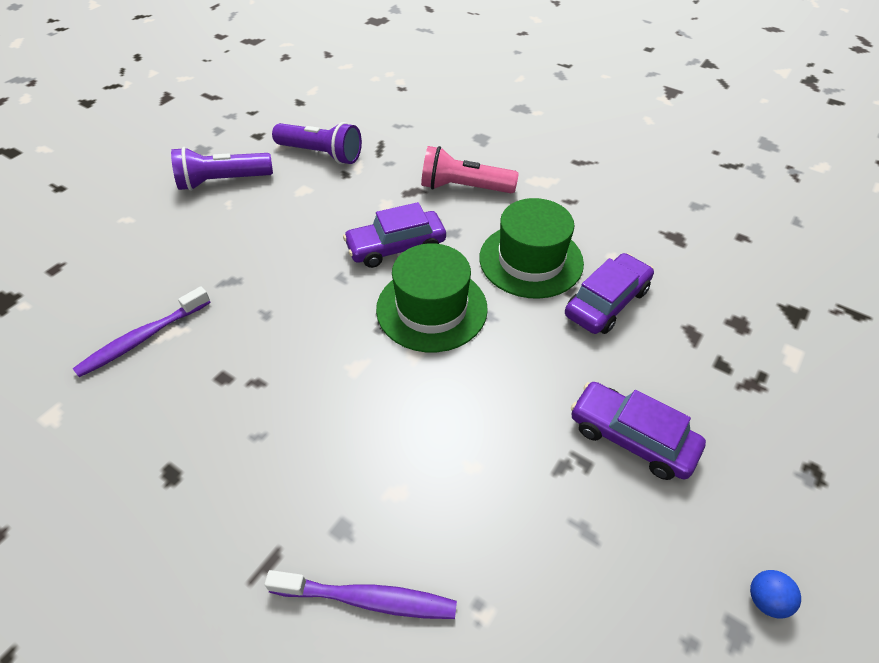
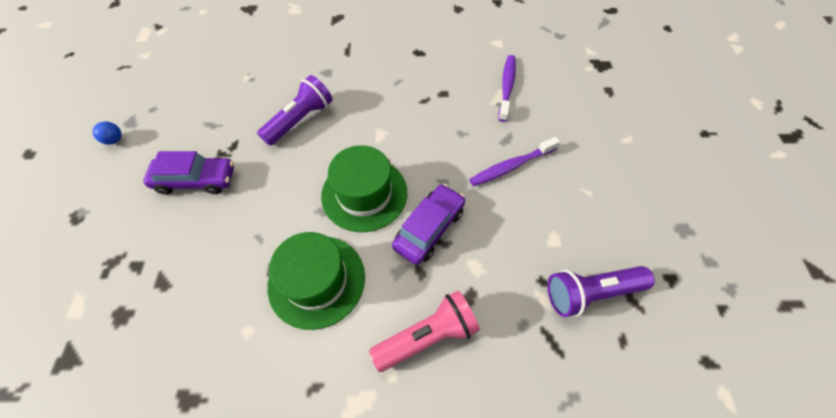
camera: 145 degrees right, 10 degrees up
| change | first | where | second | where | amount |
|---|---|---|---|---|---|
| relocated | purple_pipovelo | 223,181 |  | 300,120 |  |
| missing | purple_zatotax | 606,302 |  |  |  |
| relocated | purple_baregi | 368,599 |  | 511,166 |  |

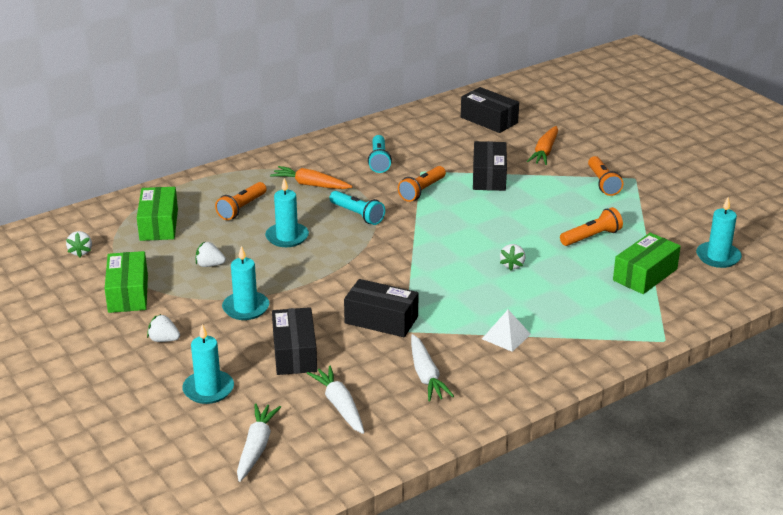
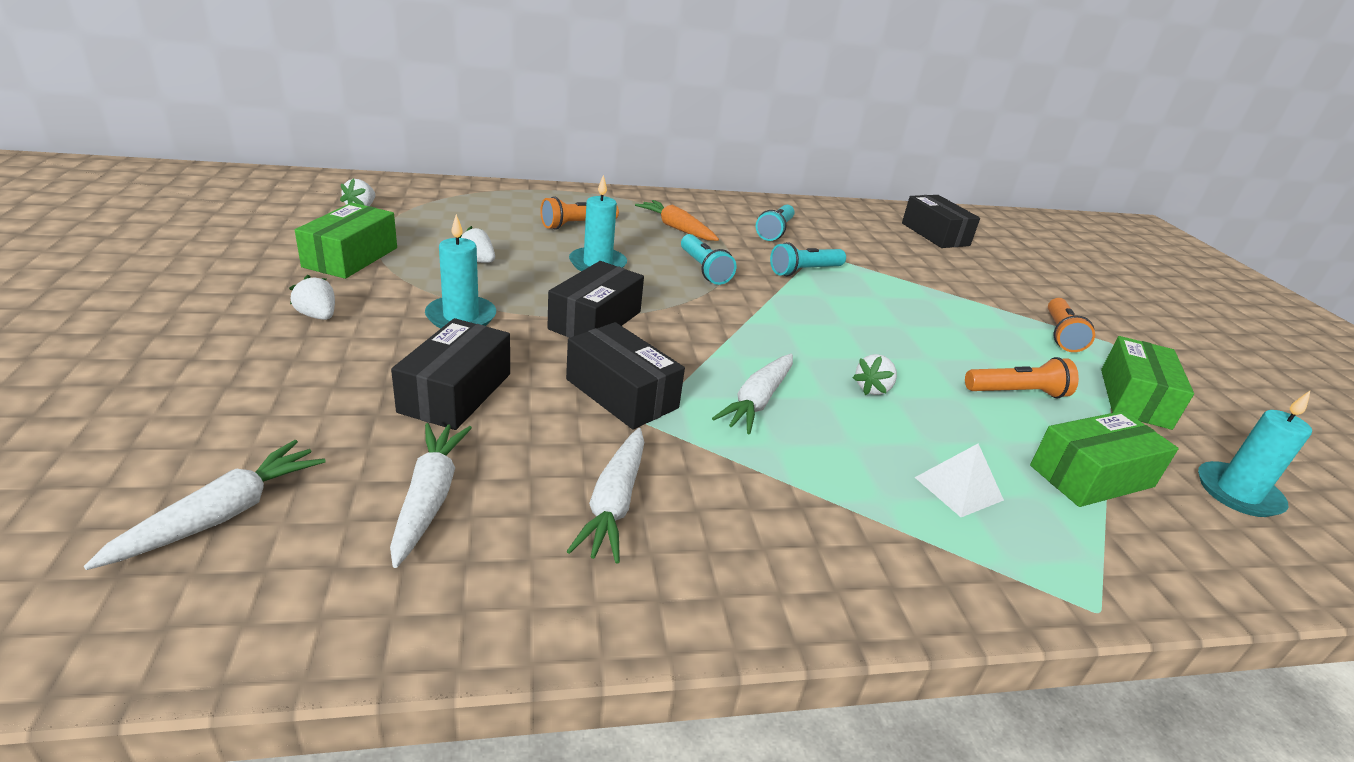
camera: 20 degrees right, 0 degrees up
| change | first | where | second | where | amount |
|---|---|---|---|---|---|
| missing | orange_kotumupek | 545,152 |  |  |  |
| relocated | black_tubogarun | 489,176 |  | 595,320 |  |
| colour | orange_pipovelo | 422,191 | turquoise_pipovelo | 804,271 |  |
| relocated | green_tubogarun | 159,225 |  | 1134,398 |  |
| relocated | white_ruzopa | 506,336 |  | 958,488 |  |
| missing | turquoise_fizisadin | 208,389 |  |  |  |
| appeared |  |  | white_kotumupek | 758,401 |  |

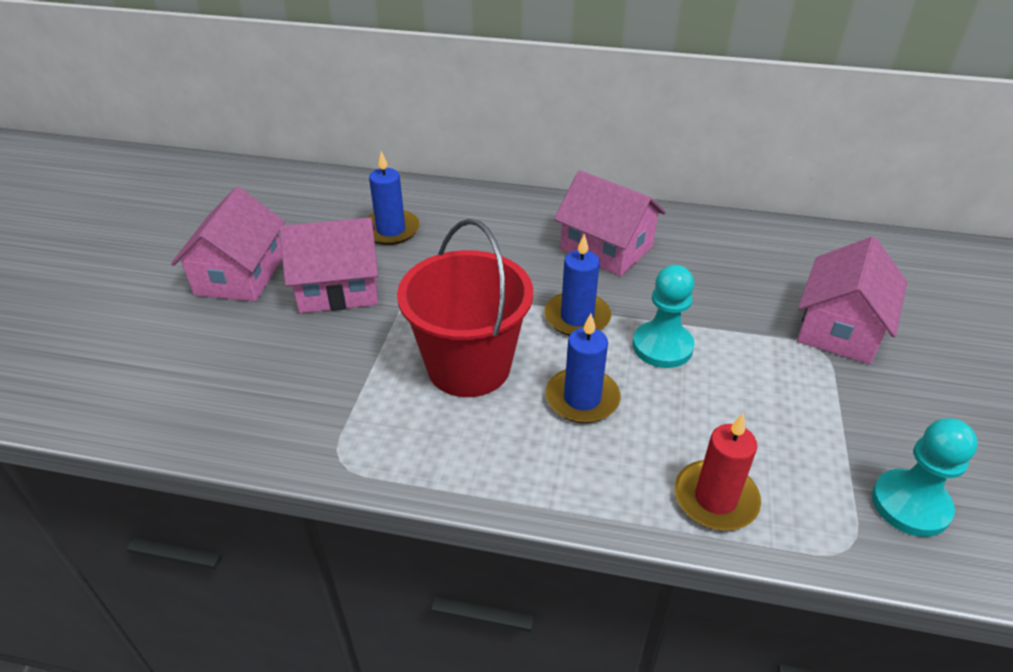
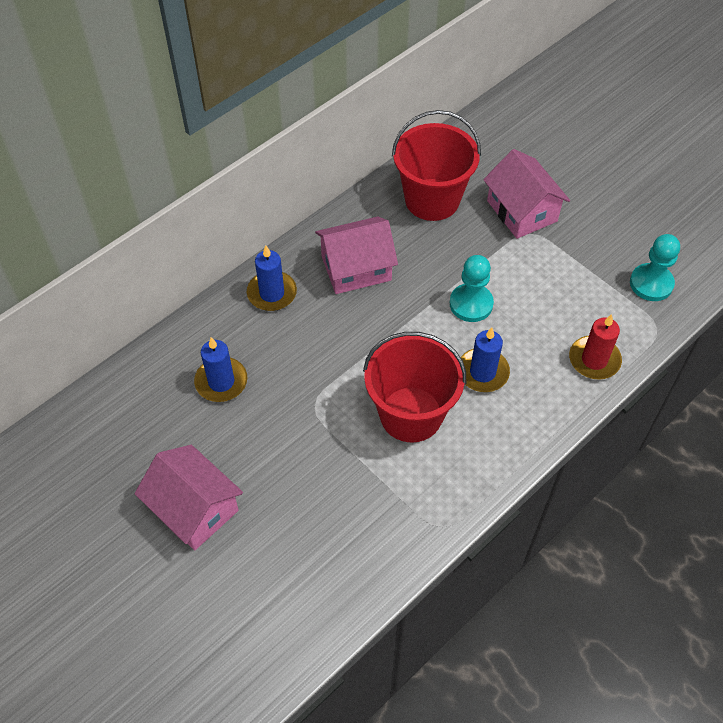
camera: 55 degrees left, 15 degrees up
| change | first | where | second | where | amount |
|---|---|---|---|---|---|
| missing | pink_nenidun | 338,288 |  |  |  |
| relocated | blue_fizisadin | 577,317 |  | 272,293 |  |
| appeared |  |  | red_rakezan | 432,200 |  |

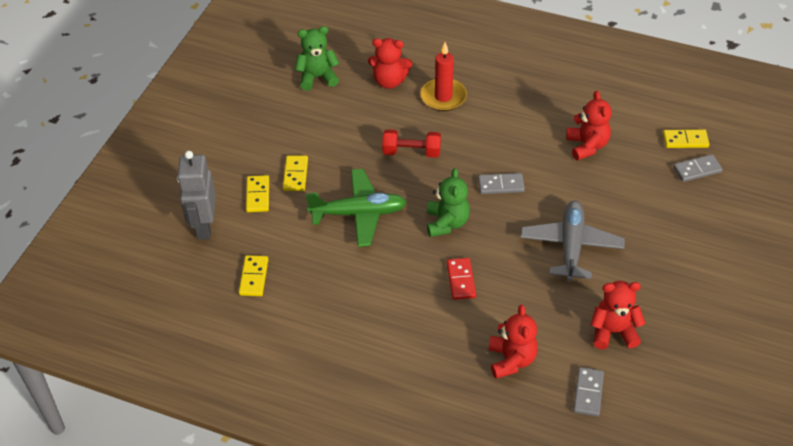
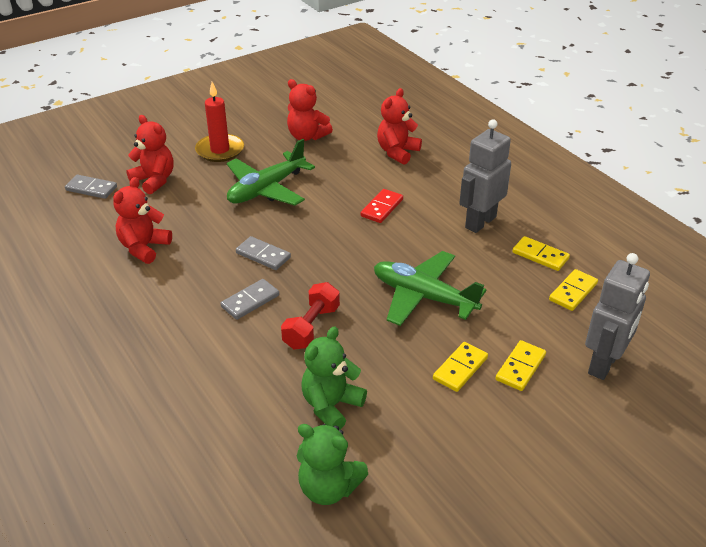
camera: 145 degrees left, 10 degrees down
| change | first | where | second | where | amount |
|---|---|---|---|---|---|
| relocated | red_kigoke | 389,81 |  | 154,180 |  |
| relocated | red_fizisadin | 443,97 |  | 220,150 |  |
| spun | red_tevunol | 411,152 |  | 311,327 | 75 degrees clockwise |
| relocated | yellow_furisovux | 685,140 |  | 540,255 |  |
| relocated | green_kigoke | 446,223 |  | 331,406 |  |
| colour | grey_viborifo | 571,246 | green_viborifo | 266,189 |  |
| relocated | grey_furisovux | 588,393 |  | 250,301 |  |
| appeared |  |  | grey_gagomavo | 480,222 |  |

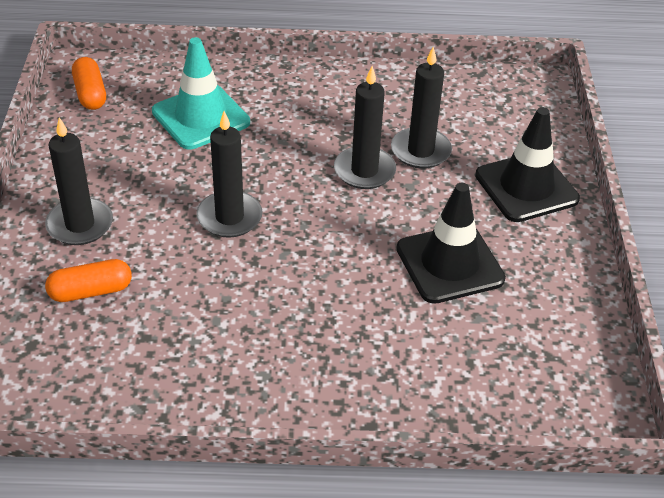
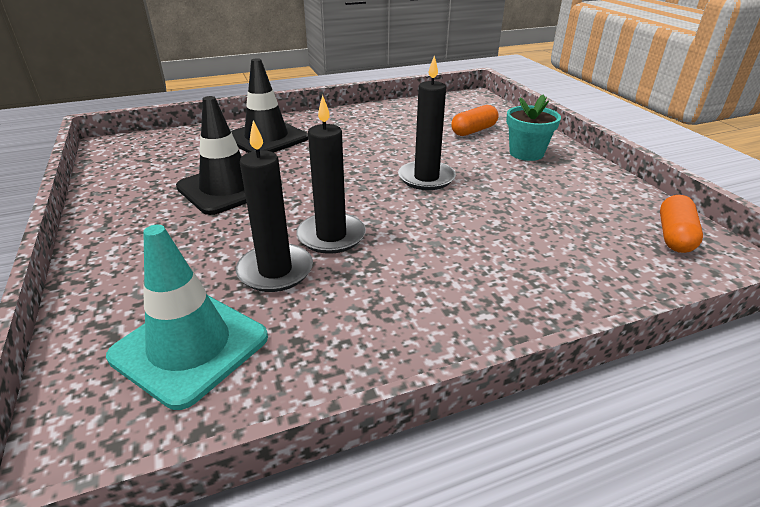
camera: 160 degrees right, 10 degrees down
| change | first | where | second | where | amount |
|---|---|---|---|---|---|
| relocated | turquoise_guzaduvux | 201,117 |  | 190,347 |  |
| spun | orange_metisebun | 90,94 |  | 674,236 | 60 degrees clockwise |
| relocated | black_guzaduvux | 526,187 |  | 266,138 |  |
| exchanged | black_fizisadin | 80,224 | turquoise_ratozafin | 526,153 |  |

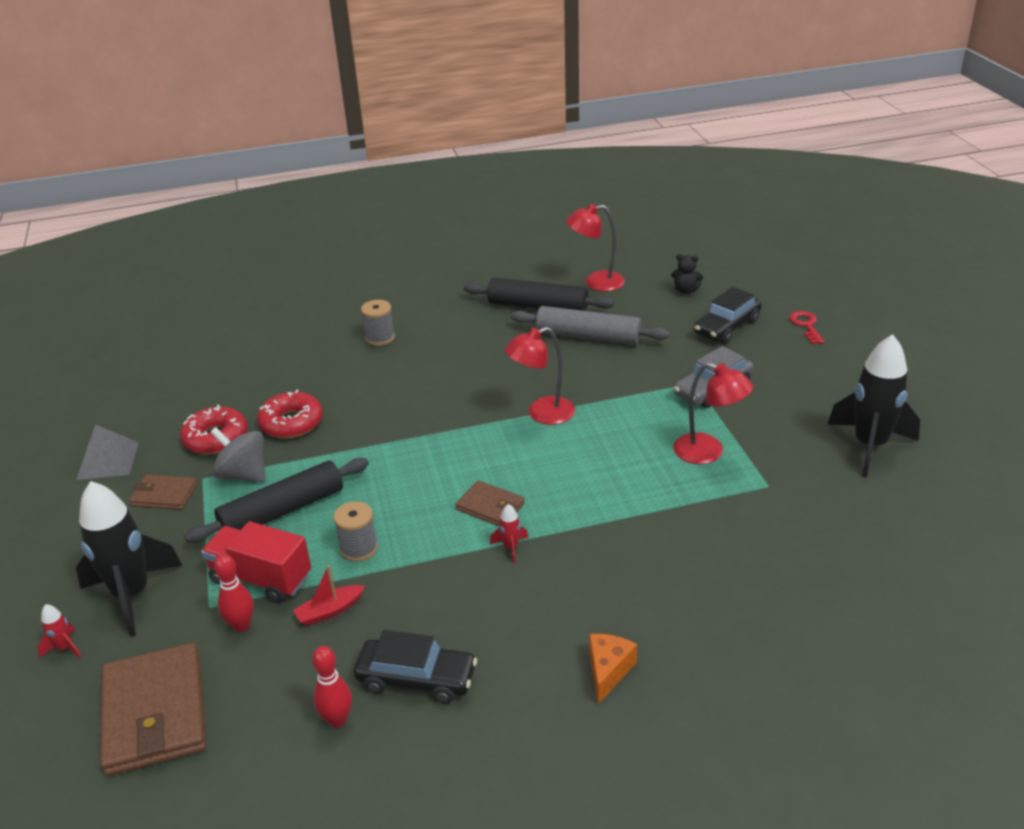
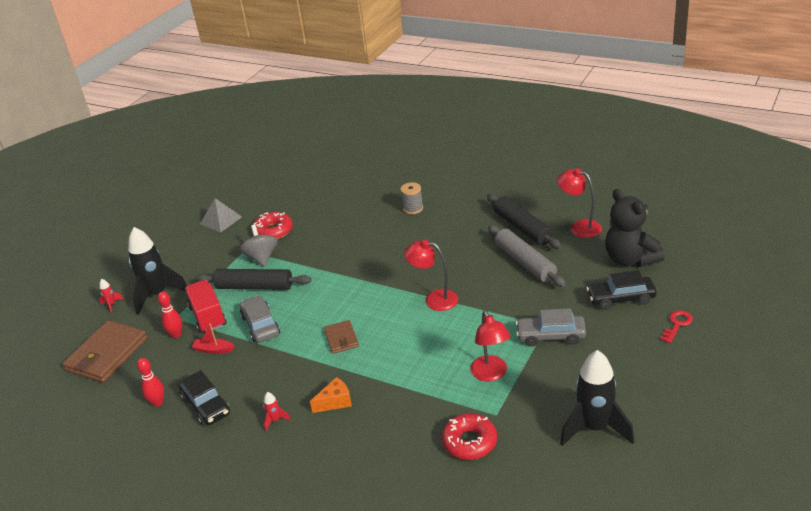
camera: 45 degrees right, 0 degrees up
| change | first | where | second | where | amount |
|---|---|---|---|---|---|
| size | black_kigoke | 685,290 |  | 630,259 | x2.29 |
| relocated | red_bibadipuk | 291,423 |  | 469,442 |  |
| missing | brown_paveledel | 164,495 |  |  |  |
| exchanged | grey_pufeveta | 359,548 | grey_zatotax | 261,325 |  |
| relocated | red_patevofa | 510,548 |  | 275,420 |  |
| relocated | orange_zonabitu | 608,671 |  | 335,402 |  |

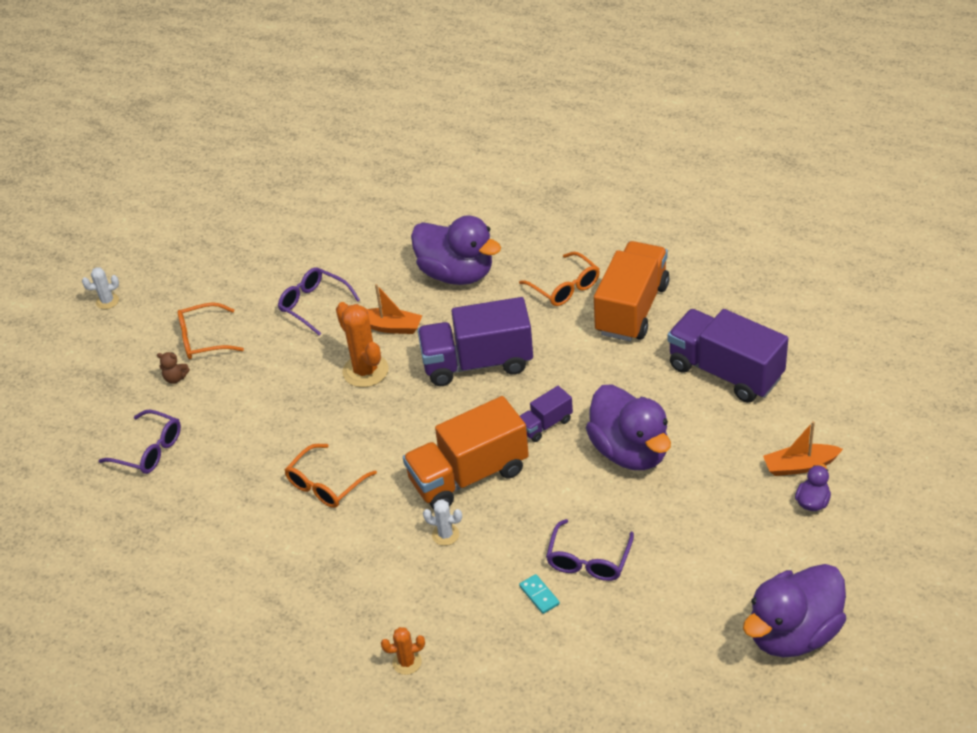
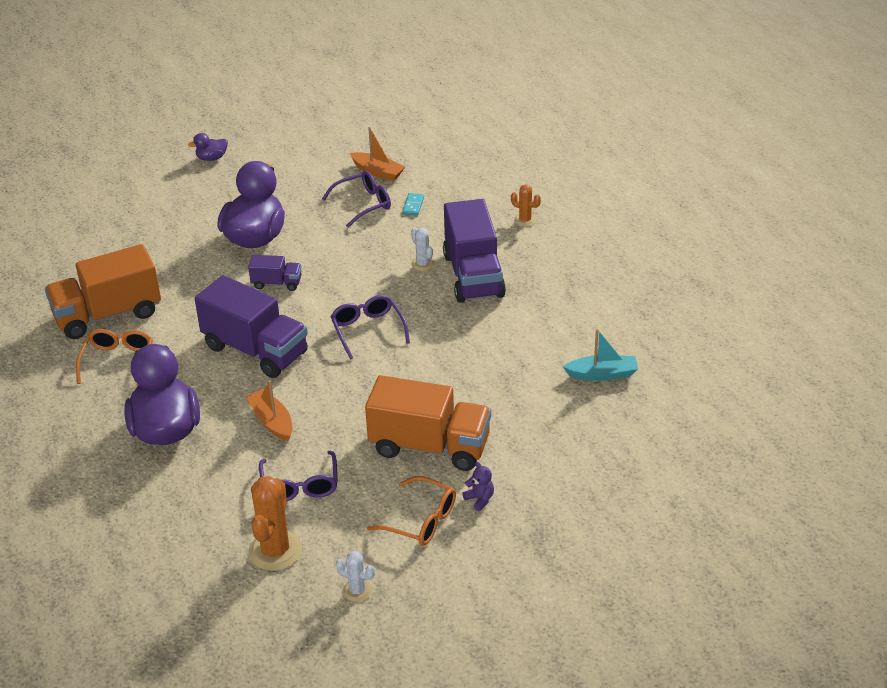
camera: 140 degrees left, 5 degrees down
| change | first | where | second | where | amount |
|---|---|---|---|---|---|
| relocated | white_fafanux | 107,301 |  | 357,590 |  |
| relocated | orange_fafanux | 365,371 |  | 275,551 |  |
| relocated | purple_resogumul | 725,372 |  | 473,275 |  |
| colour | brown_kigoke | 175,378 | purple_kigoke | 480,499 |  |
| relocated | orange_resogumul | 468,476 |  | 429,446 |  |
| relocated | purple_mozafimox | 149,450 |  | 368,330 |  |
| relocated | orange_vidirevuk | 800,466 |  | 377,172 |  |
| missing | orange_mozafimox | 325,485 |  |  |  |
| missing | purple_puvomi | 793,633 |  |  |  |
| appeared |  |  | turquoise_vidirevuk | 602,374 |  |

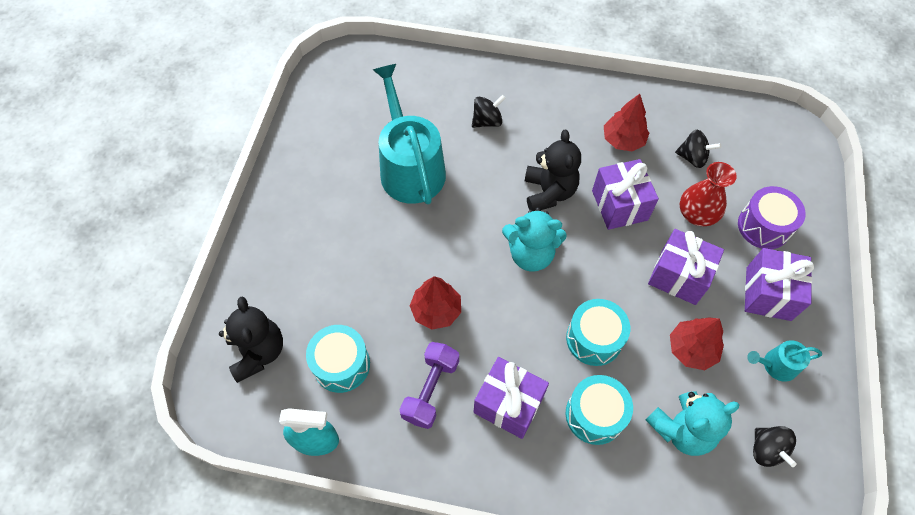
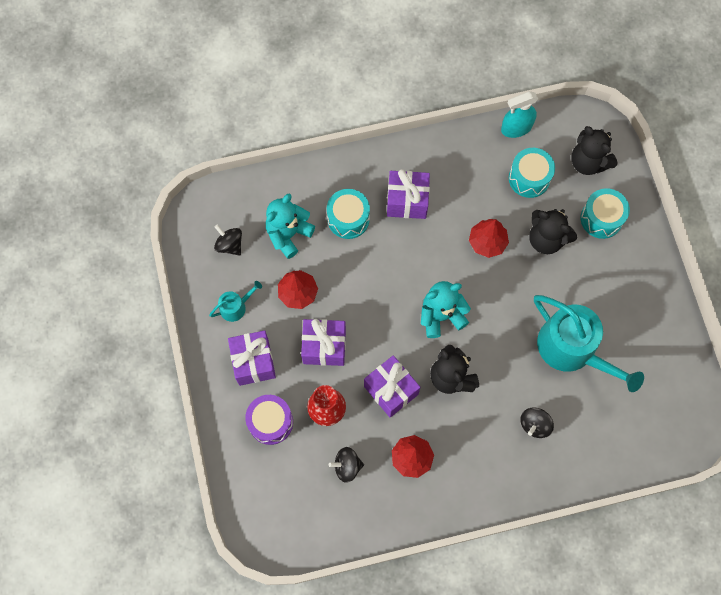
camera: 155 degrees right, 10 degrees up
| change | first | where | second | where | amount |
|---|---|---|---|---|---|
| relocated | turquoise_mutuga | 594,339 |  | 601,218 |  |
| missing | purple_tevunol | 430,390 |  |  |  |
| appeared |  |  | black_kigoke | 546,239 |  |

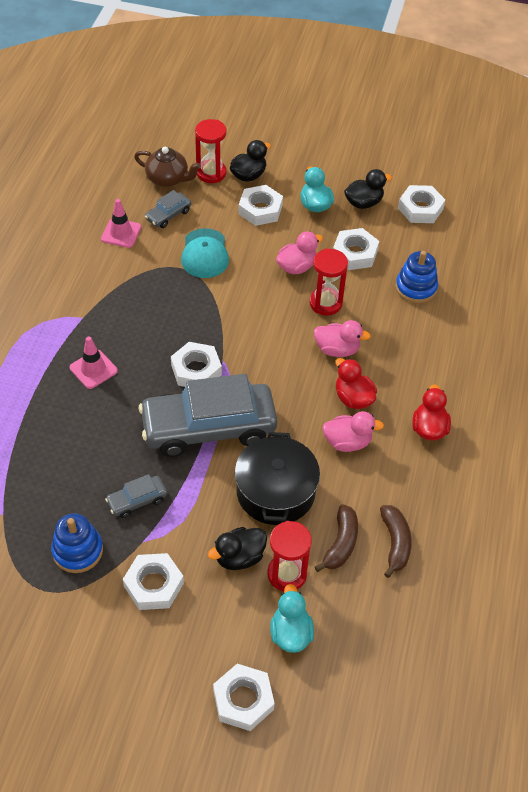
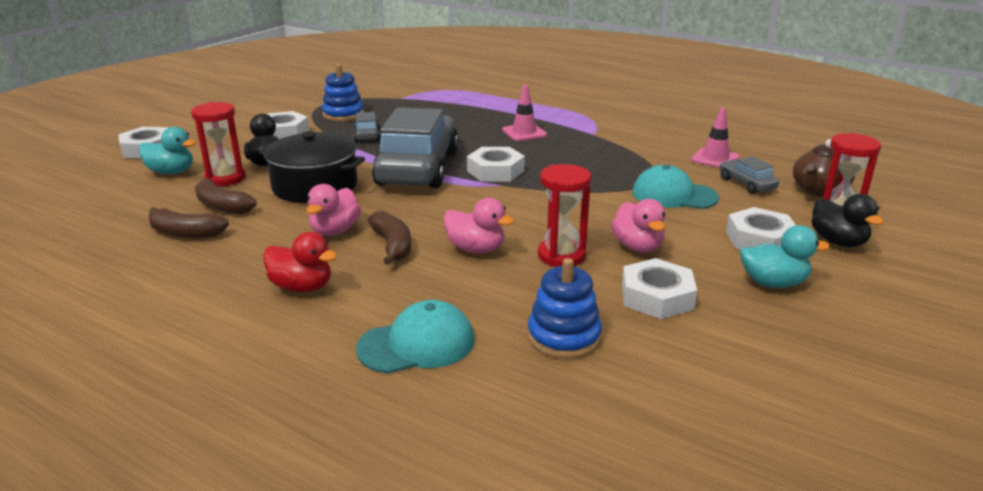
camera: 110 degrees right, 25 degrees down
| change | first | where | second | where | amount |
|---|---|---|---|---|---|
| missing | black_puvomi | 363,203 |  |  |  |
| missing | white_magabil | 420,208 |  |  |  |
| spun | pink_puvomi | 337,349 |  | 476,249 | 90 degrees counterclockwise |
| exchanged | red_puvomi | 353,398 | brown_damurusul | 392,245 |  |
| appeared |  |  | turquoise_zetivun | 417,344 |  |

